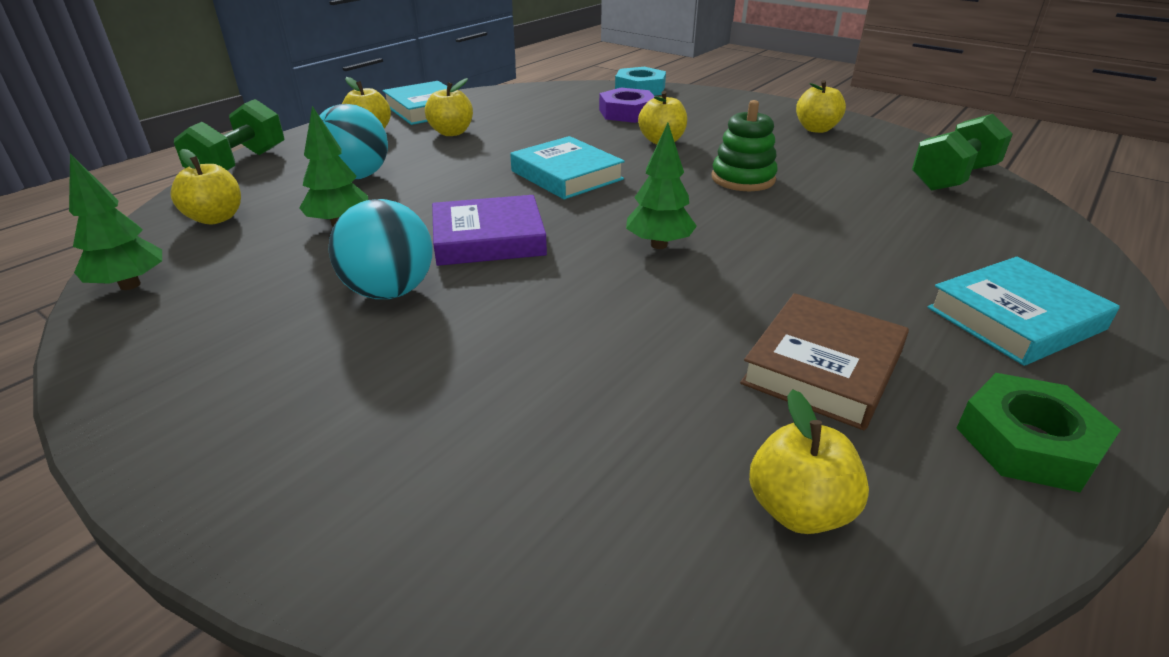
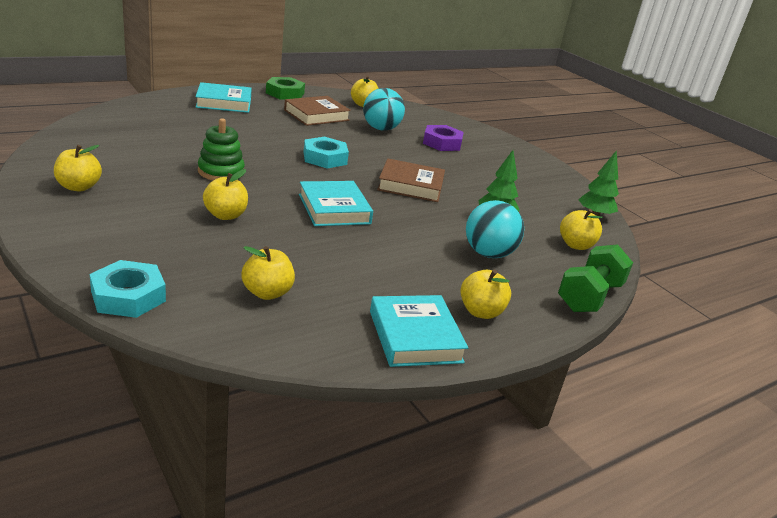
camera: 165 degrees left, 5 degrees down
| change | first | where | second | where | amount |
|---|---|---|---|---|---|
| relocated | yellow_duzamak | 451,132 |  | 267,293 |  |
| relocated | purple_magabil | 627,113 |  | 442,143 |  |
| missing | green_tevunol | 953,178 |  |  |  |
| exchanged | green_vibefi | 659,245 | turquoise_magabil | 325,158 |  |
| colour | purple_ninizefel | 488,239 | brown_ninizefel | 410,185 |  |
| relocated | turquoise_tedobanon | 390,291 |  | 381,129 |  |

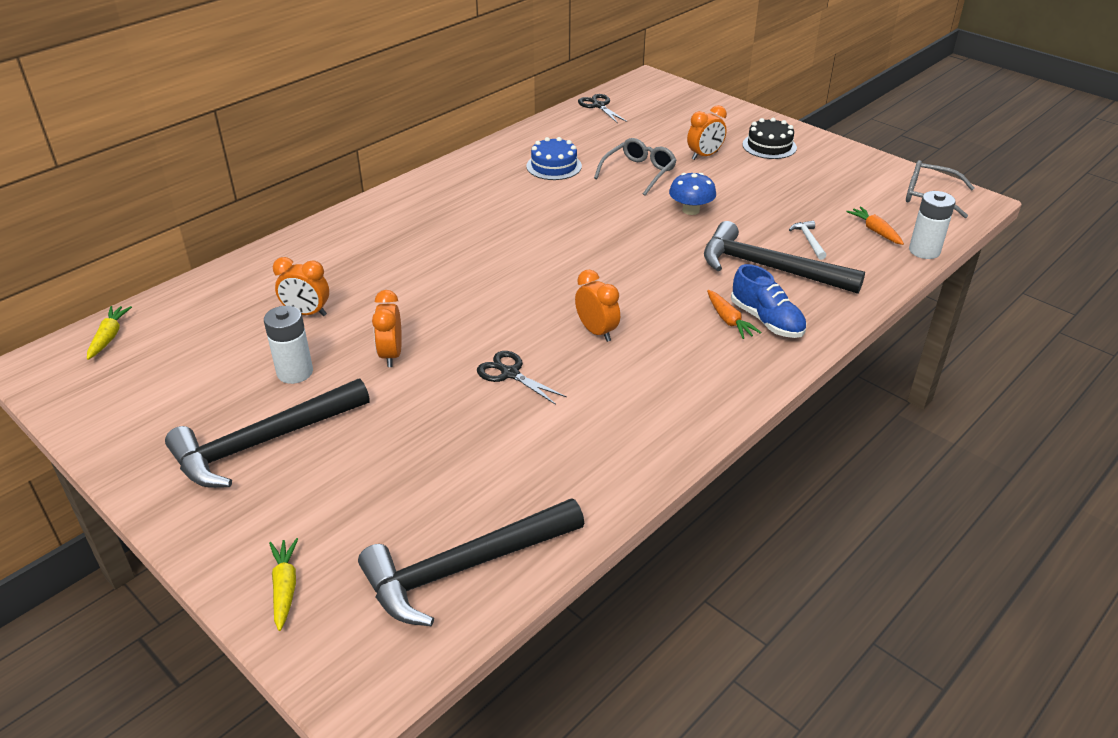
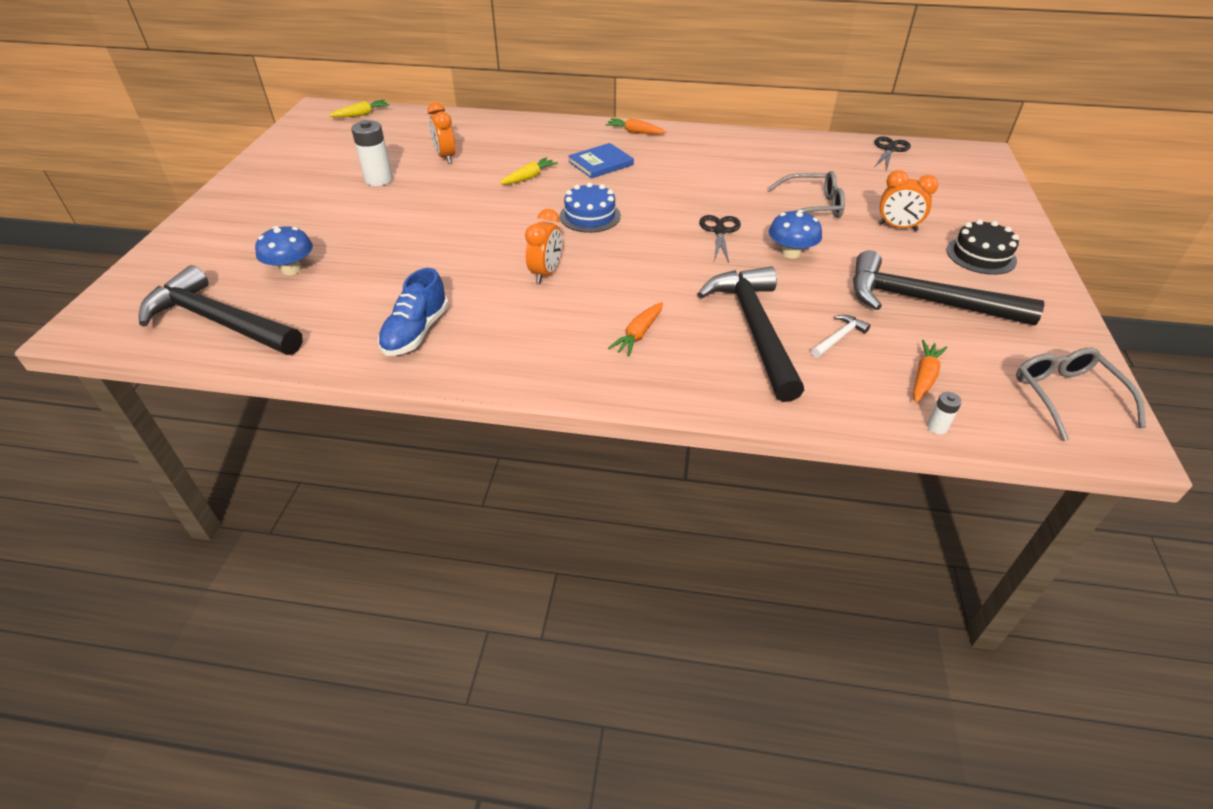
camera: 55 degrees right, 5 degrees up
| change | first | where | second | where | amount |
|---|---|---|---|---|---|
| relocated | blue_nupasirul | 554,166 |  | 590,216 |  |
| size | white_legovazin | 924,251 |  | 937,427 | x0.49 |
| relocated | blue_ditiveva | 766,320 |  | 416,332 |  |
| missing | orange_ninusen | 391,355 |  |  |  |
| relocated | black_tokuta | 509,373 |  | 719,231 |  |
| relocated | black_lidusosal | 263,442 |  | 924,301 |  |
| relocated | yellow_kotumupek | 285,588 |  | 529,177 |  |
| appeared |  |  | orange_kotumupek | 635,132 |  |
| appeared |  |  | blue_ninizefel | 601,163 |  |
| appeared |  |  | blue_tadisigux | 291,269 |  |

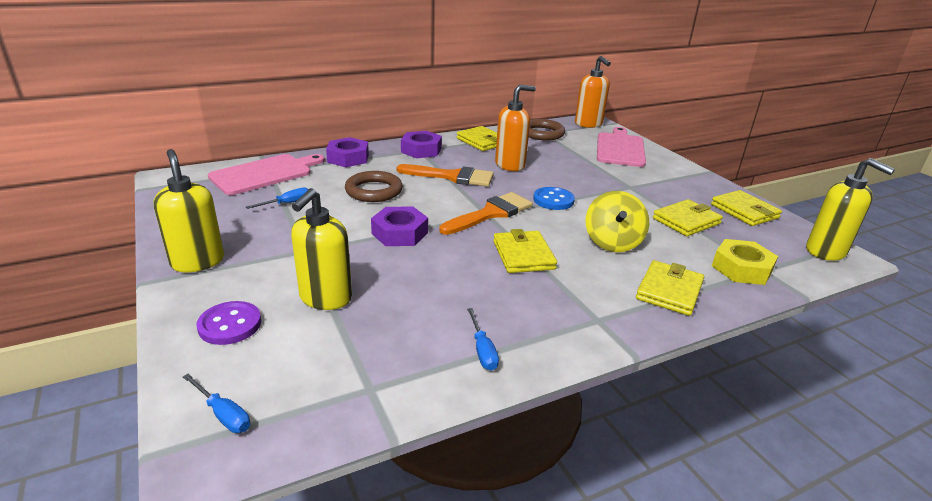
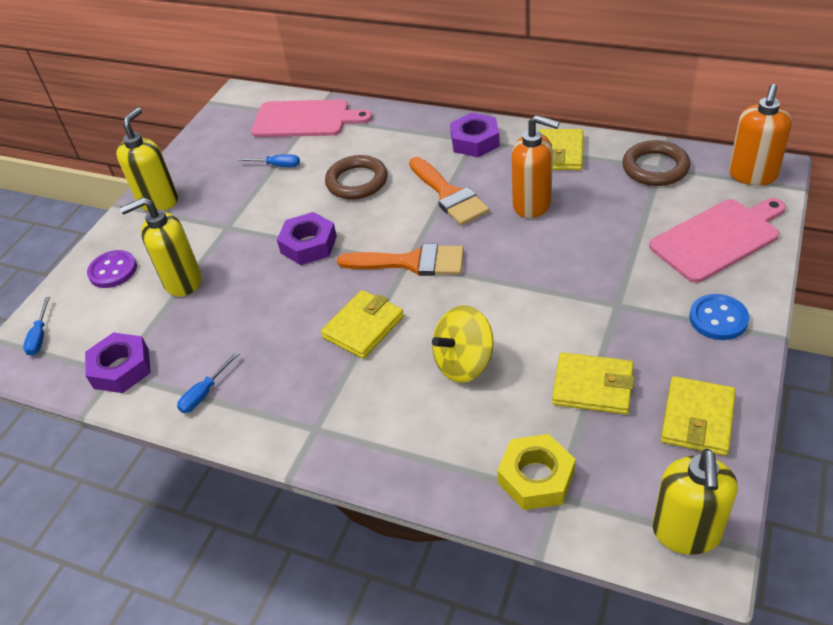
camera: 55 degrees right, 15 degrees up
| change | first | where | second | where | amount |
|---|---|---|---|---|---|
| relocated | purple_magabil | 348,158 |  | 121,368 |  |
| relocated | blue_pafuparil | 553,200 |  | 718,319 |  |
| missing | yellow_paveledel | 669,291 |  |  |  |

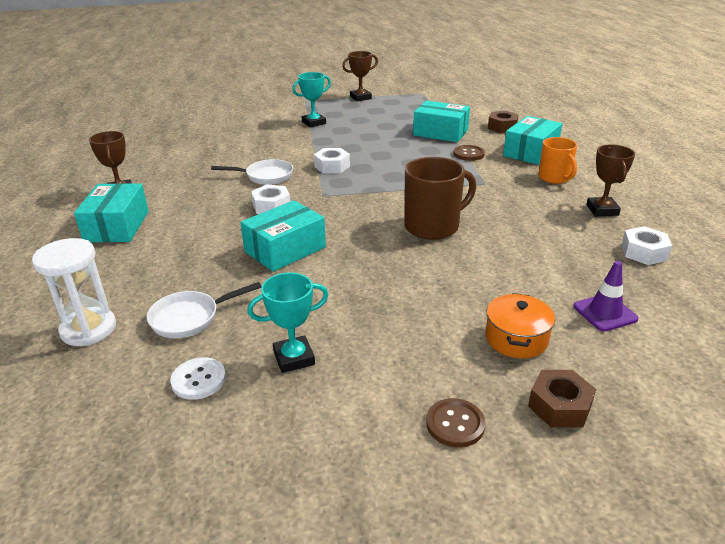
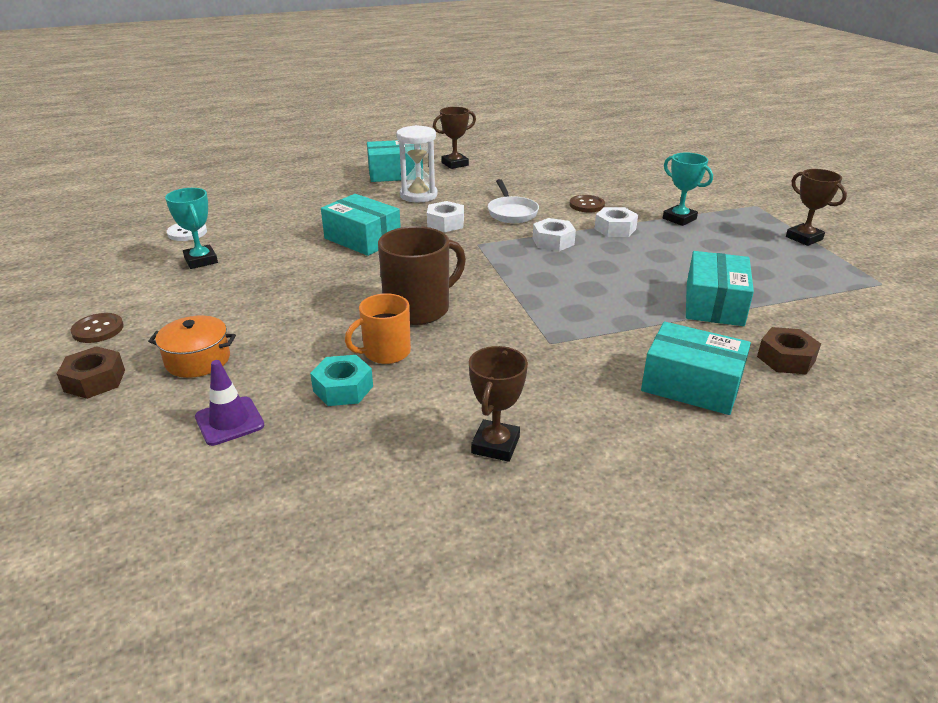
camera: 80 degrees right, 0 degrees up
| change | first | where | second | where | amount |
|---|---|---|---|---|---|
| relocated | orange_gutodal | 554,178 |  | 385,352 |  |
| spun | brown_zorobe | 602,210 |  | 495,445 | 60 degrees counterclockwise |
| relocated | brown_pafuparil | 468,154 |  | 587,205 |  |
| spun | brown_gutodal | 433,226 |  | 419,309 | 90 degrees counterclockwise |
| relocated | white_magabil | 644,252 |  | 615,229 |  |
| relocated | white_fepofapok | 88,329 |  | 418,195 |  |
| missing | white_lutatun | 190,318 |  |  |  |
| appeared |  |  | turquoise_magabil | 343,388 |  |

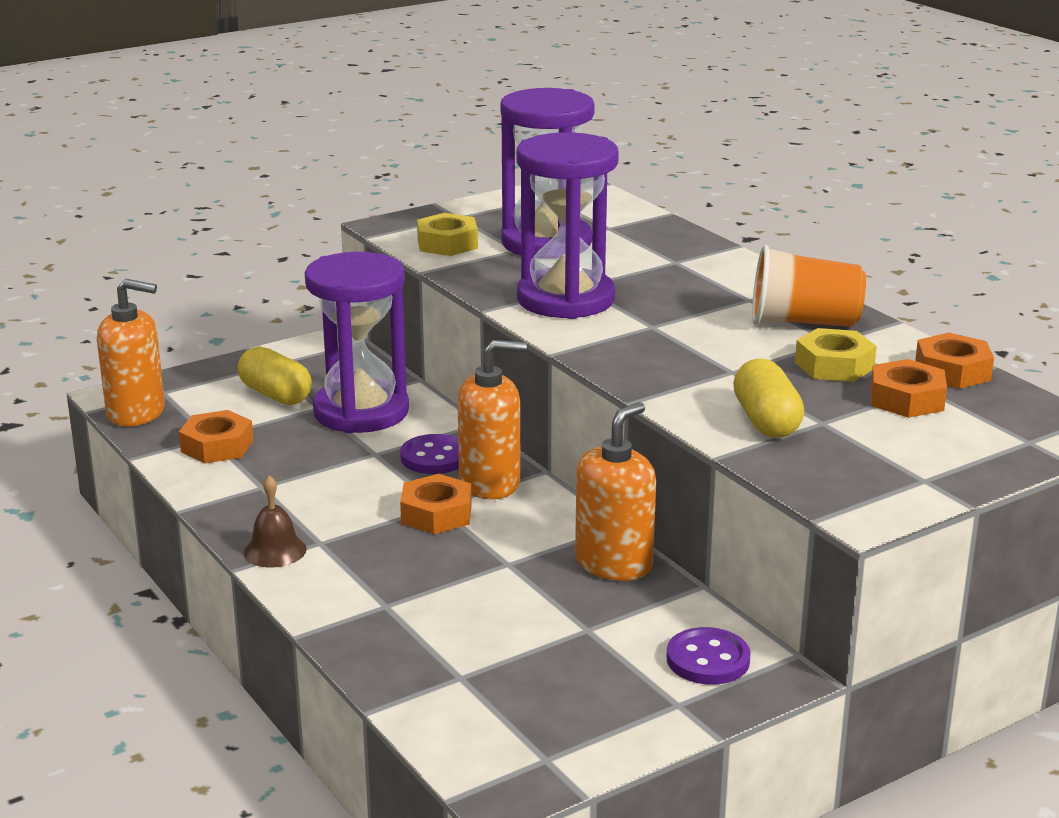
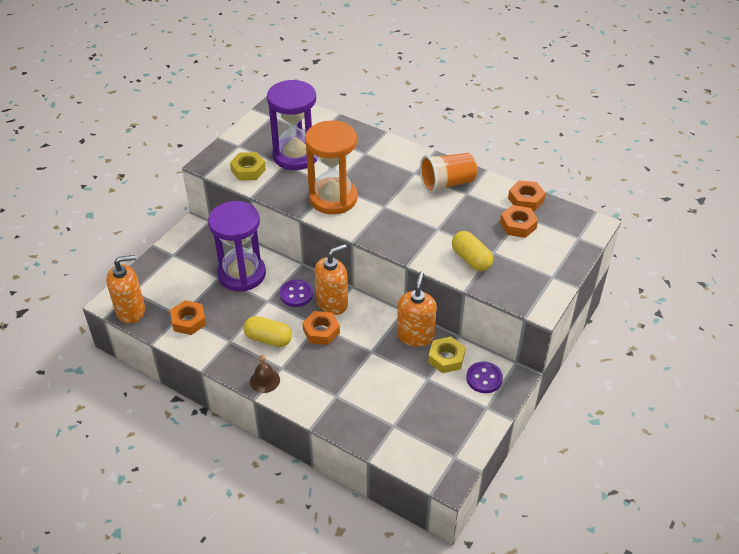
camera: 25 degrees left, 20 degrees up
| change | first | where | second | where | amount |
|---|---|---|---|---|---|
| colour | purple_fepofapok | 565,299 | orange_fepofapok | 333,198 |  |
| relocated | yellow_magabil | 834,365 |  | 446,358 |  |
| relocated | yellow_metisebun | 276,395 |  | 268,339 |  |

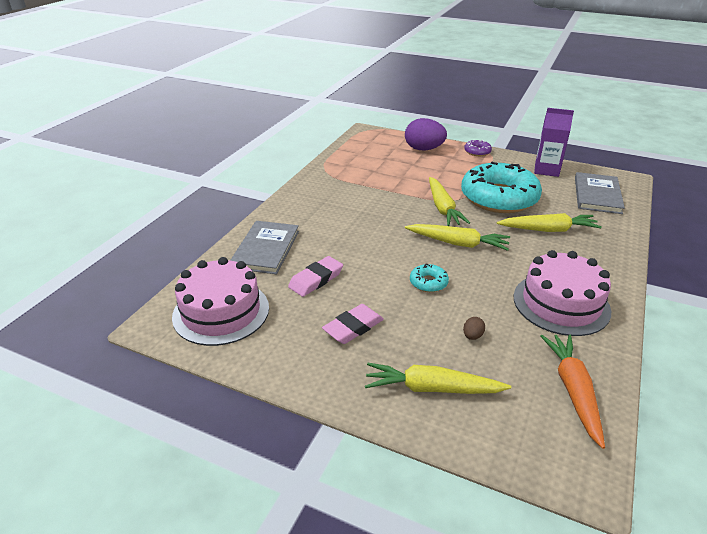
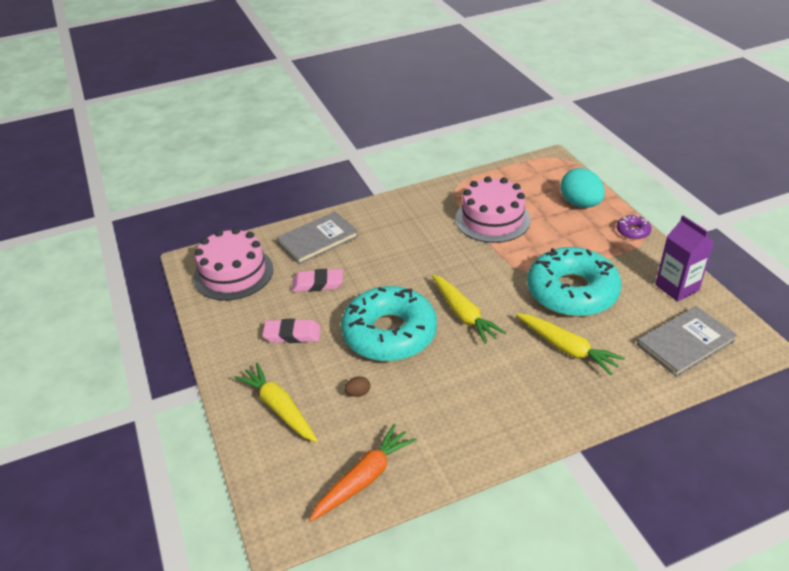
camera: 45 degrees right, 5 degrees up
| change | first | where | second | where | amount |
|---|---|---|---|---|---|
| colour | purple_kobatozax | 424,149 | turquoise_kobatozax | 580,204 |  |
| missing | yellow_kotumupek | 443,208 |  |  |  |
| relocated | pink_nupasirul | 561,303 |  | 492,219 |  |
| size | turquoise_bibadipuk | 428,283 |  | 389,333 | x2.49 |

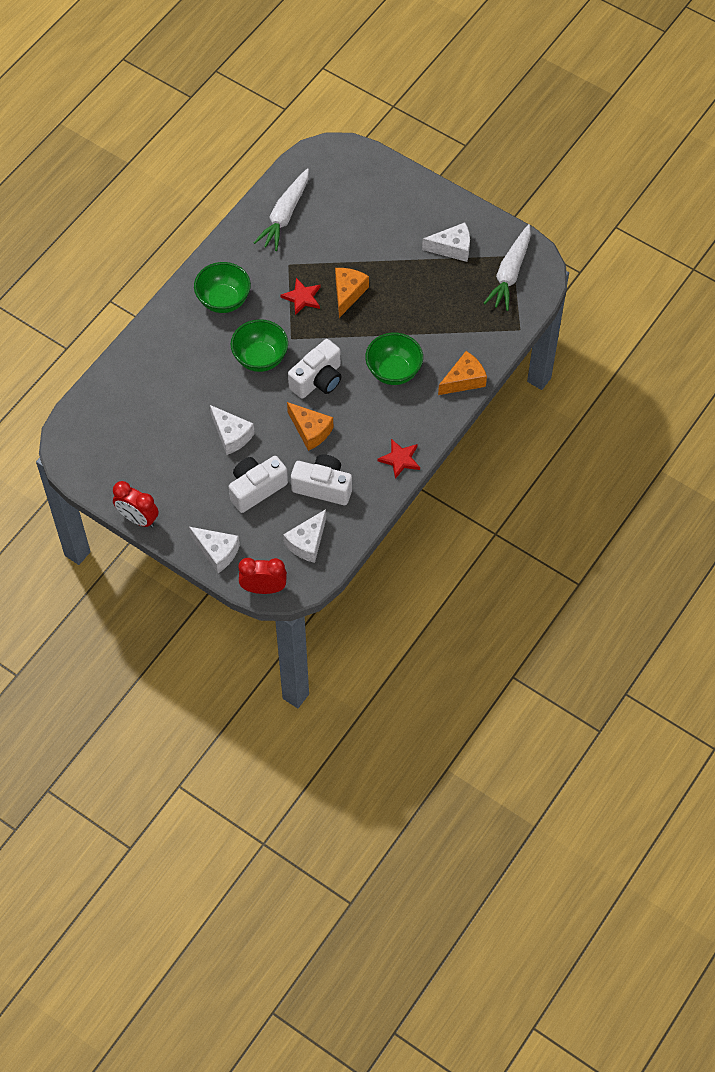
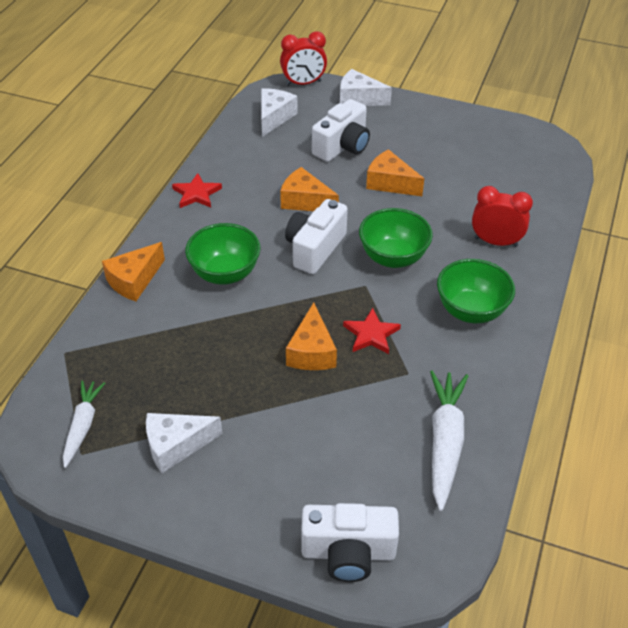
camera: 165 degrees right, 15 degrees down
| change | first | where | second | where | amount |
|---|---|---|---|---|---|
| size | white_kotumupek | 510,273 |  | 83,426 | x0.64 |
| colour | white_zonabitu | 231,435 | orange_zonabitu | 390,183 |  |
| relocated | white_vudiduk | 323,487 |  | 348,553 |  |
| relocated | red_ninusen | 138,518 |  | 495,242 |  |

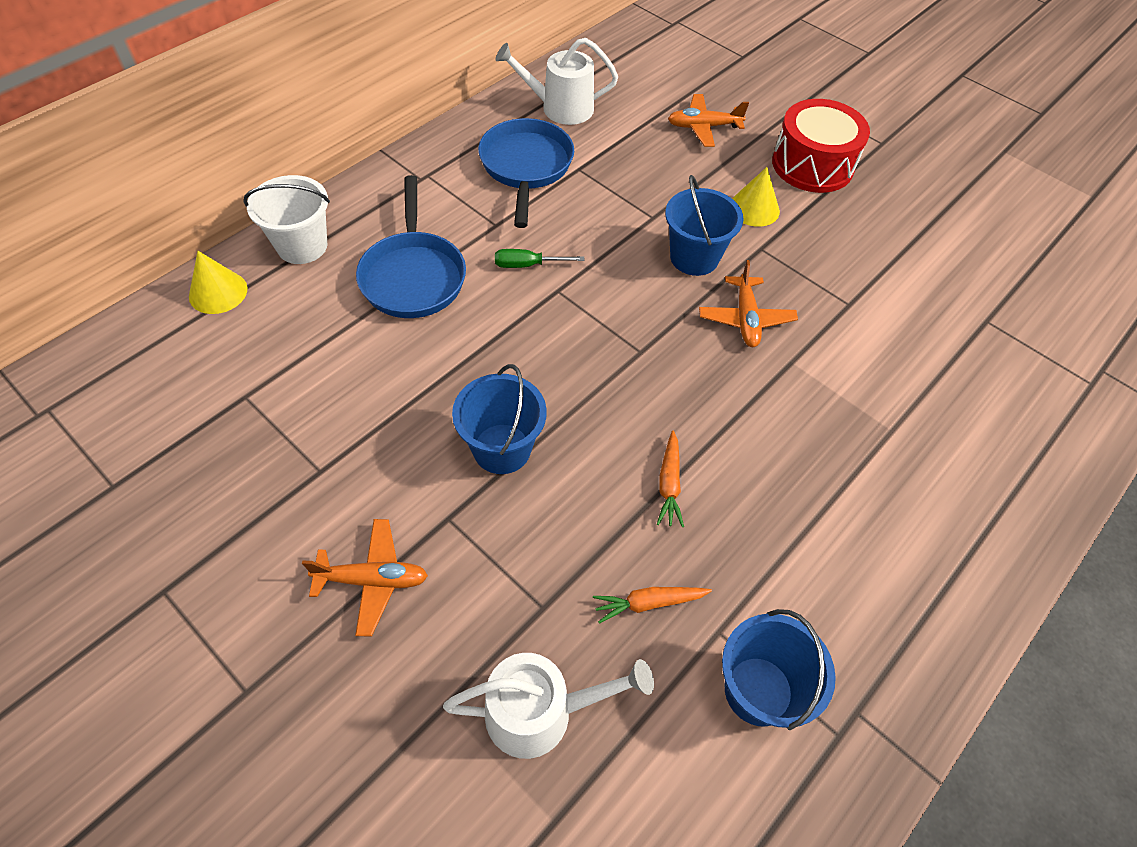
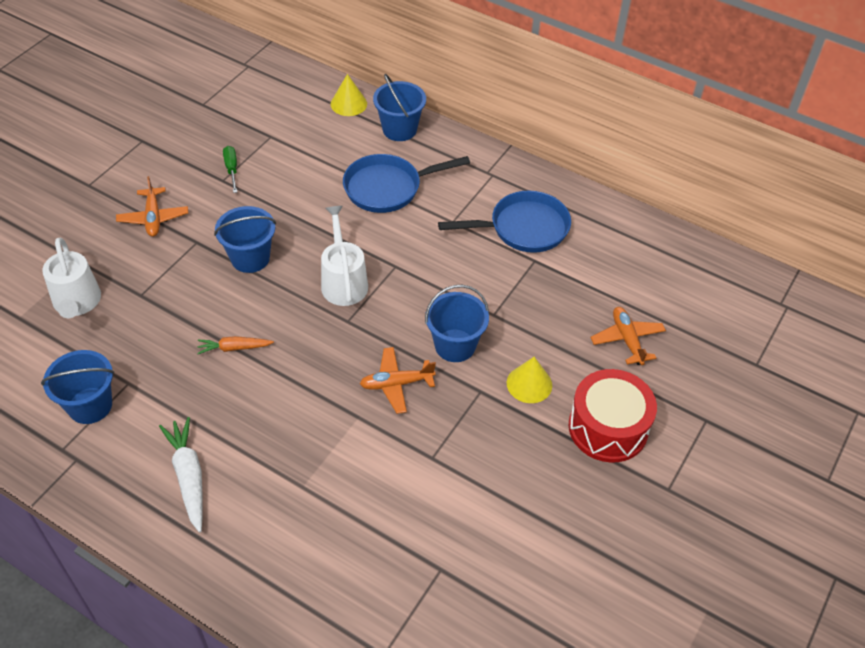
camera: 80 degrees right, 5 degrees down
| change | first | where | second | where | amount |
|---|---|---|---|---|---|
| relocated | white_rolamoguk | 560,108 |  | 343,282 |  |
| colour | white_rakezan | 302,246 | blue_rakezan | 399,129 |  |
| relocated | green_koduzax | 527,265 |  | 231,169 |  |
| missing | orange_kotumupek | 648,603 |  |  |  |
| appeared |  |  | white_kotumupek | 189,477 |  |

